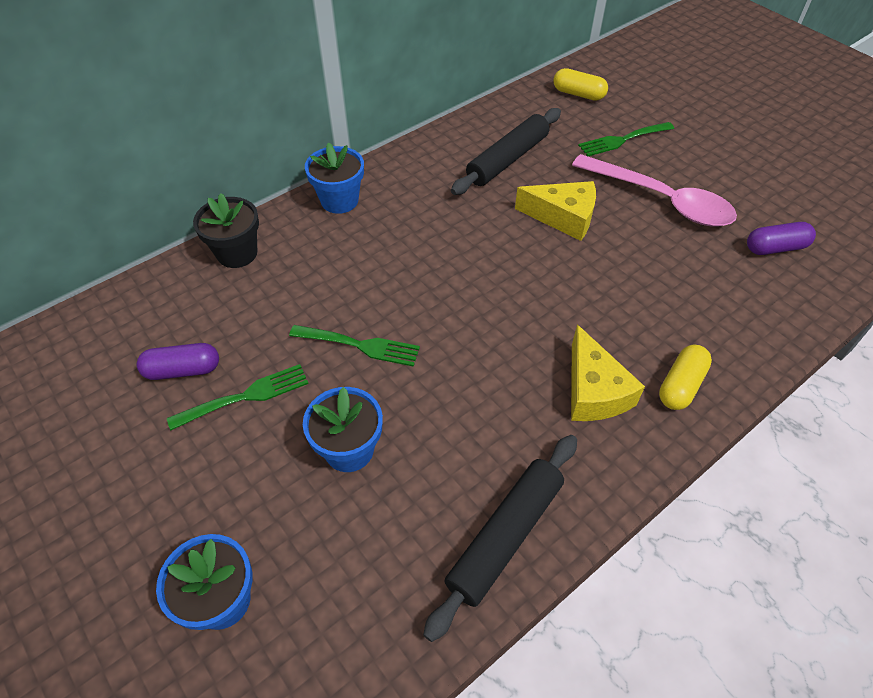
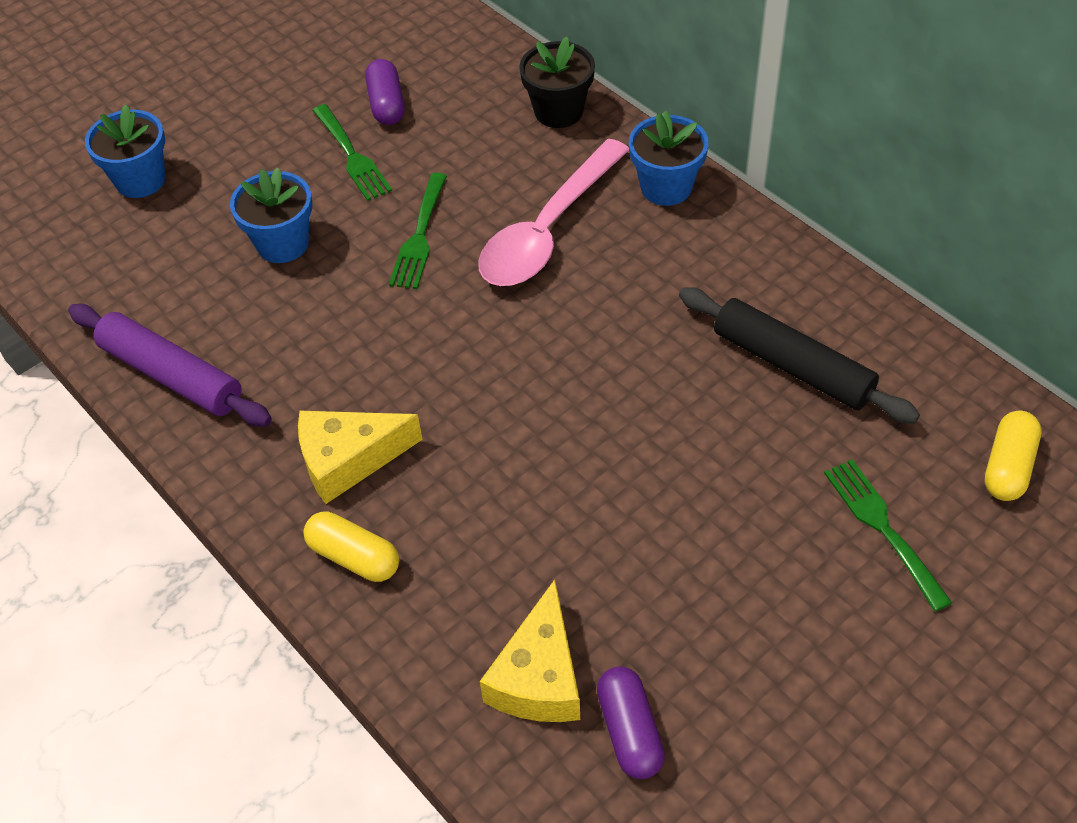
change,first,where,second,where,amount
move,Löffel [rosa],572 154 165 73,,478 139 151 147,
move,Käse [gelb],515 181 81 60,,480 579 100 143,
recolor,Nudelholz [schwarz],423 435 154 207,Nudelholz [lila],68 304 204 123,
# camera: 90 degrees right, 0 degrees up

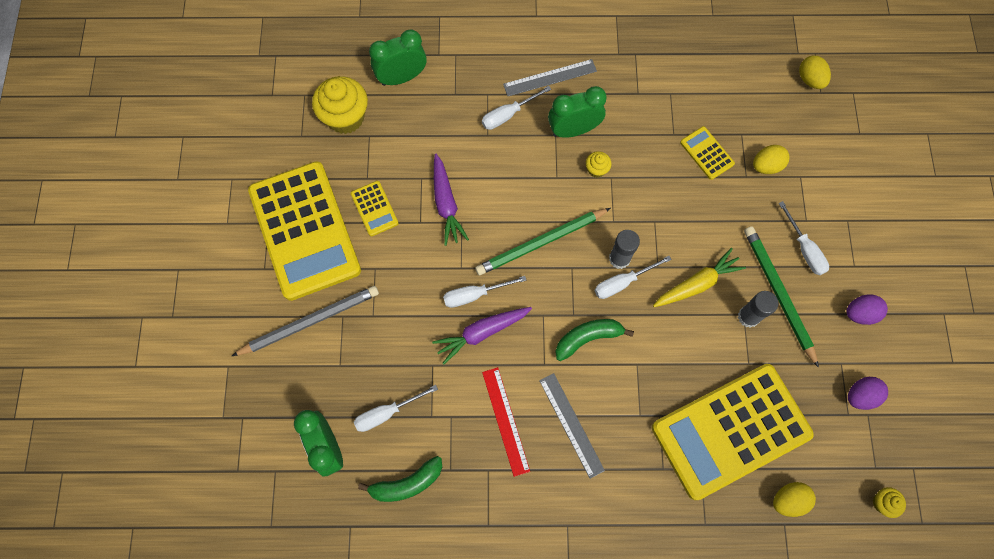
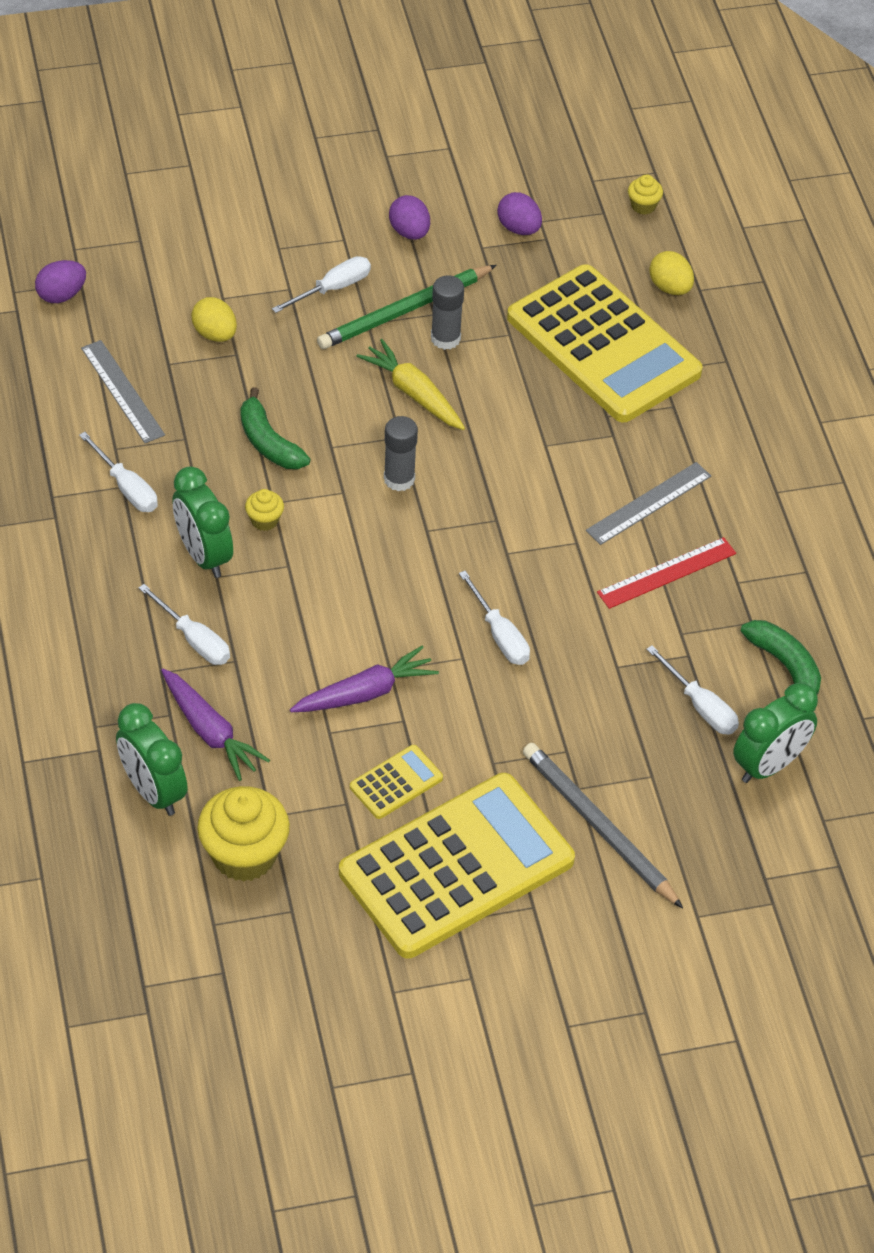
change,first,where,second,where,amount
recolor,Ei [gelb],799 56 32 33,Ei [lila],35 260 51 43,
move,Lineal [grau],503 59 94 37,,81 340 84 103,
delete,Taschenrechner [gelb],680 126 55 54,,,
delete,Bleistift [grün],475 208 136 67,,,
move,Schraubenzieher [weiß],594 256 78 43,,79 432 79 80,
move,Karotte [lila],432 307 100 57,,161 669 109 112,
move,Banane [grün],555 319 79 42,,240 387 70 82,
# camera: 105 degrees left, 20 degrees down

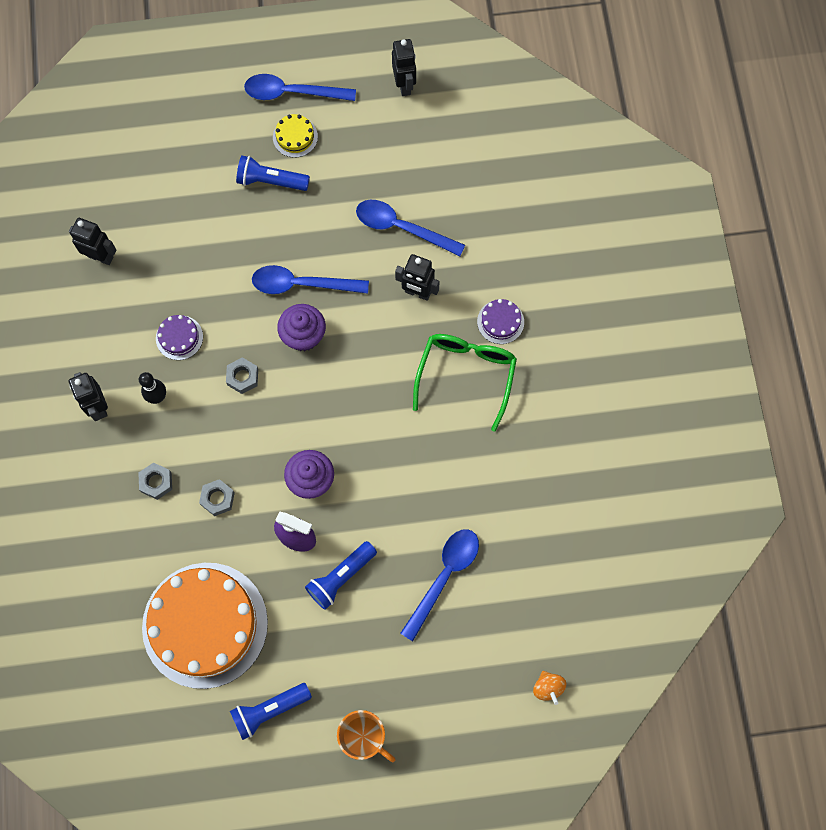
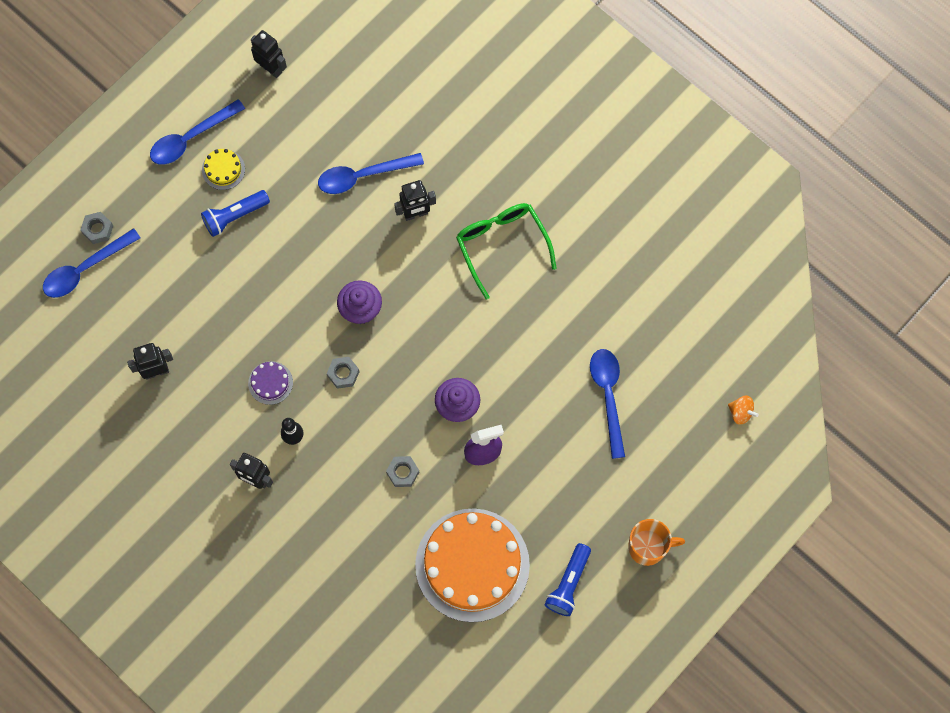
change,first,where,second,where,amount
move,Löffel [blau],252 265 117 29,,43 228 97 70,
delete,Kuchen [lila],477 299 47 45,,,
move,Sechskantmutter [grau],138 463 34 37,,80 212 33 32,
delete,Taschenlampe [blau],305 541 72 69,,,
# camera: 40 degrees left, 0 degrees up

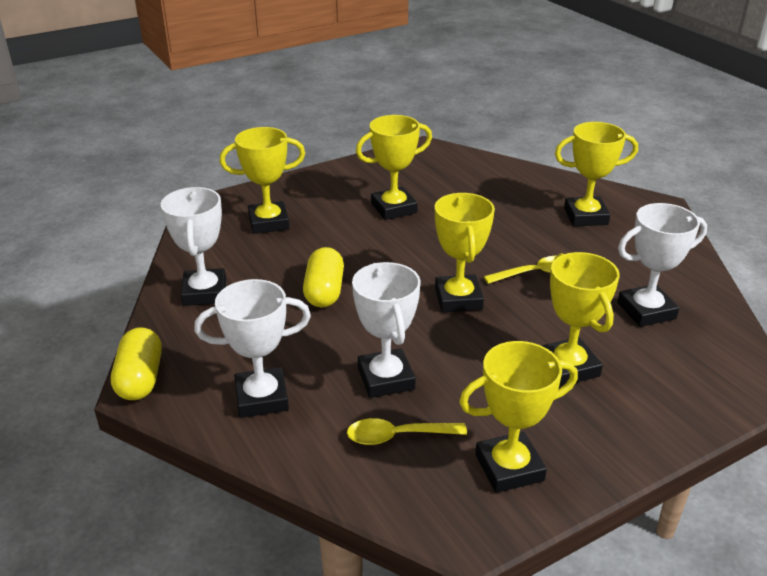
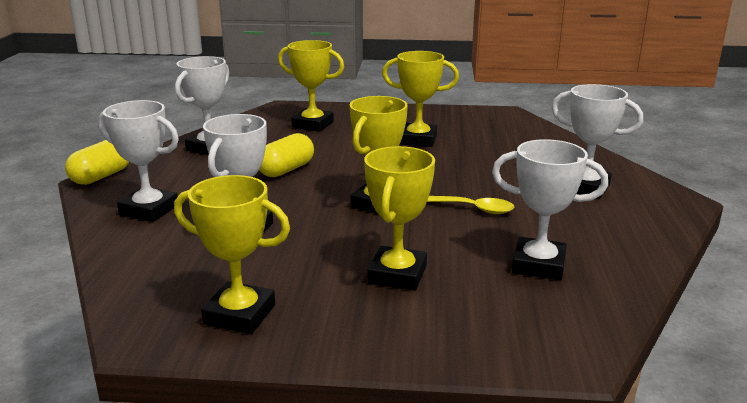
change,first,where,second,where,amount
recolor,Pokal [gelb],555 122 83 104,Pokal [weiß],551 84 92 115,
delete,Löffel [gelb],347 418 120 27,,,
# camera: 35 degrees right, 10 degrees down

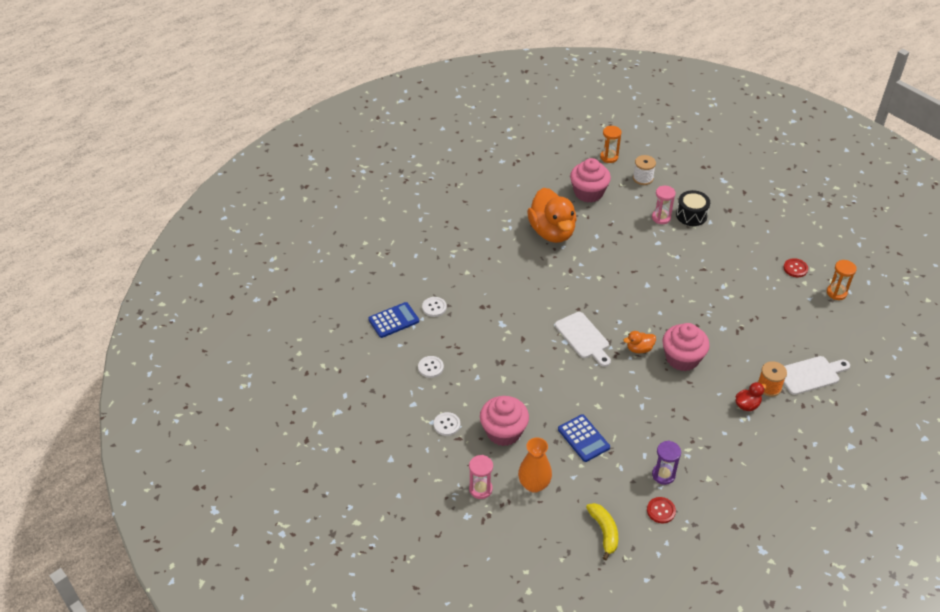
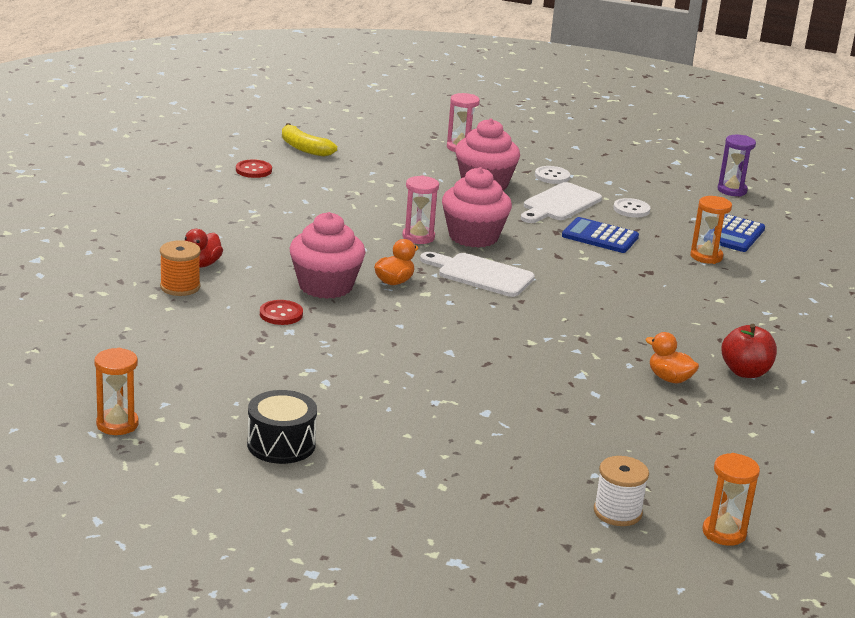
change,first,where,second,where,amount
move,Muffin [rosa],570 158 41 45,,442 167 70 81,
move,Sanduhr [rosa],652 186 24 38,,402 175 37 69,
resize,Ente [orange],527 188 50 55,,645 332 54 51,x0.44
move,Trommel [schwarz],676 190 34 36,,247 390 70 74,
move,Knopf [rot],784 258 24 19,,260 300 43 25,
replace,Knopf [weiß],422 297 25 20,Sanduhr [orange],690 196 42 68,
move,Schneidebrett [weiß],784 356 66 39,,521 182 81 41,
move,Taschenrechner [blau],558 414 52 48,,562 217 77 36,
delete,Vase [orange],518 437 34 56,,,
move,Sanduhr [lila],652 441 29 44,,718 135 38 61,
insert,,,Apfel [rot],721 324 56 54,
# camera: 145 degrees right, 20 degrees down

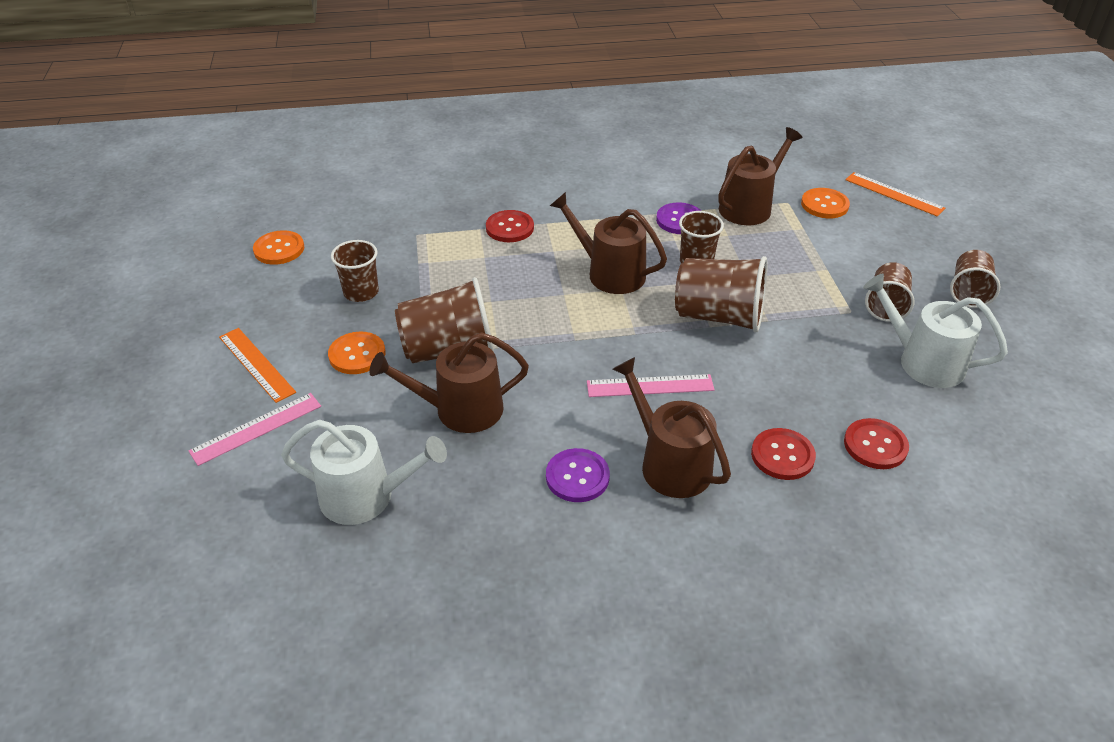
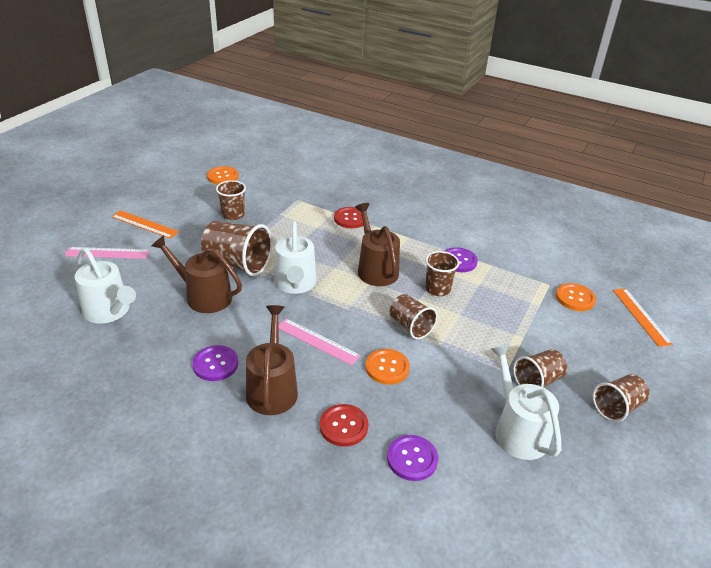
change,first,where,second,where,amount
delete,Gießkanne [braun],718 127 85 98,,,
resize,Becher [braun],675 256 92 77,,390 294 48 45,x0.62
rotate,Lineal [orange],219 328 77 75,,111 210 68 29,60 degrees counterclockwise
move,Knopf [orange],328 332 57 42,,365 349 45 36,
recolor,Knopf [rot],844 418 65 51,Knopf [lila],387 435 51 46,
insert,,,Gießkanne [weiß],274 221 42 73,
# camera: 35 degrees right, 5 degrees down

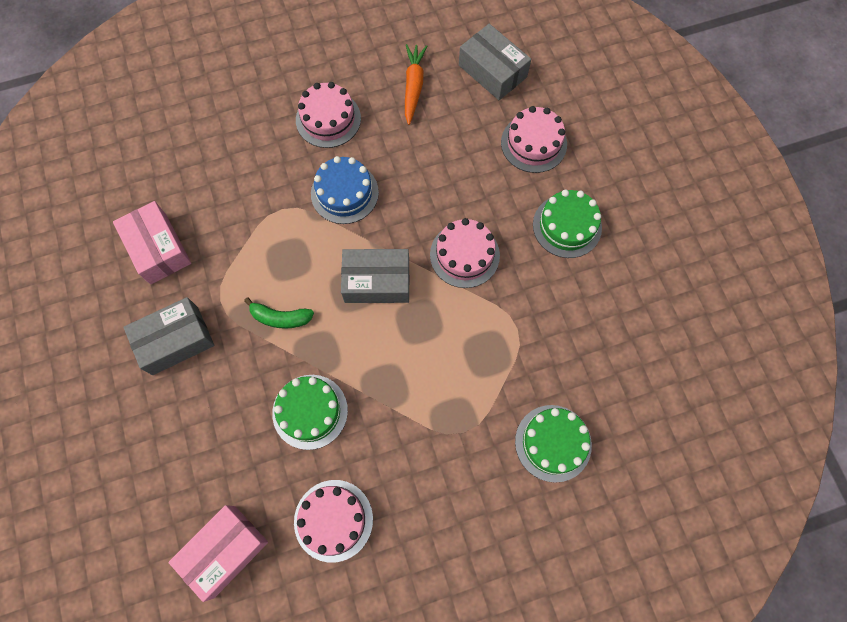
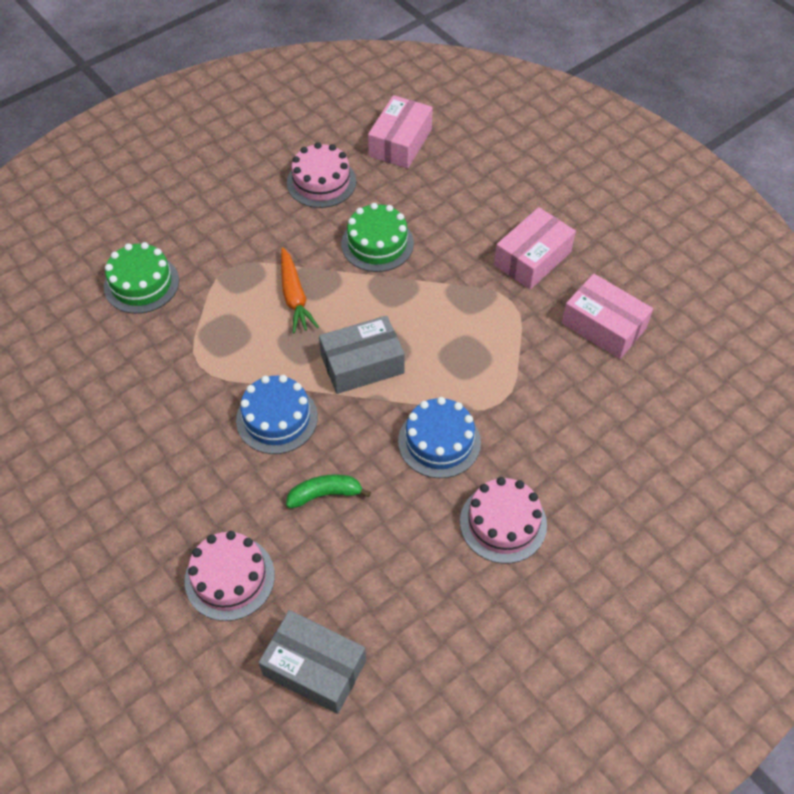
change,first,where,second,where,amount
move,Karotte [orange],405 44 22 81,,281 247 38 87,
delete,Kuchen [grün],533 190 69 68,,,
recolor,Kuchen [rosa],430 218 70 70,Kuchen [blau],236 375 82 79,
recolor,Schachtel [grau],123 297 91 78,Schachtel [rosa],494 207 82 83,
move,Banane [grün],244 297 70 32,,286 474 85 34,
# camera: 160 degrees right, 15 degrees down

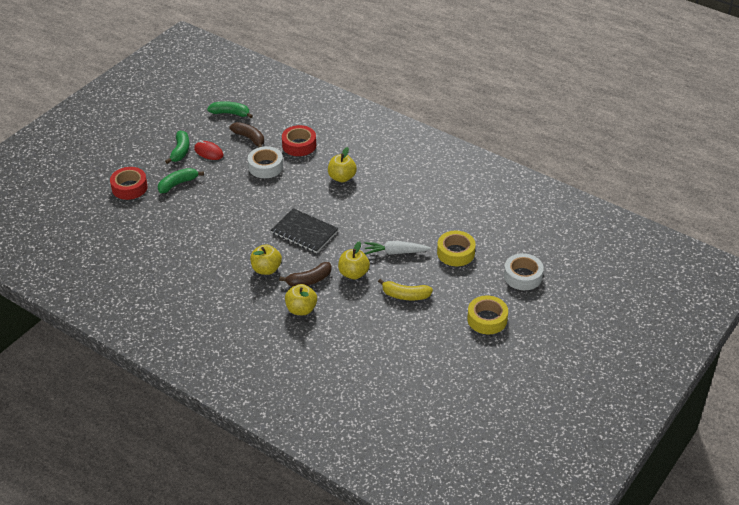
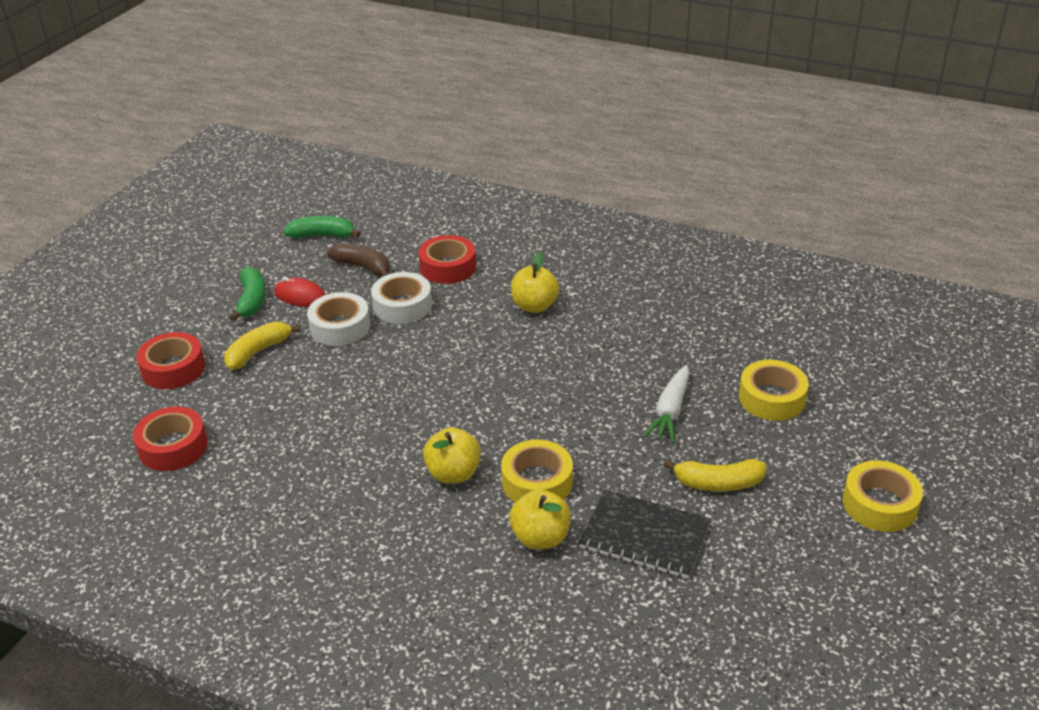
change,first,where,second,where,amount
recolor,Banane [grün],158 168 46 25,Banane [gelb],224 321 77 49,
move,Notizbuch [schwarz],271 208 68 45,,579 490 132 89,
delete,Apfel [gelb],338 241 32 38,,,
rotate,Karotte [weiß],365 241 66 14,,644 365 45 78,60 degrees counterclockwise
move,Klebeband [weiß],504 253 40 37,,307 292 63 54,
replace,Banane [braun],279 262 53 25,Klebeband [gelb],501 440 72 63,
insert,,,Klebeband [rot],133 407 75 64,
# camera: 10 degrees left, 5 degrees down

